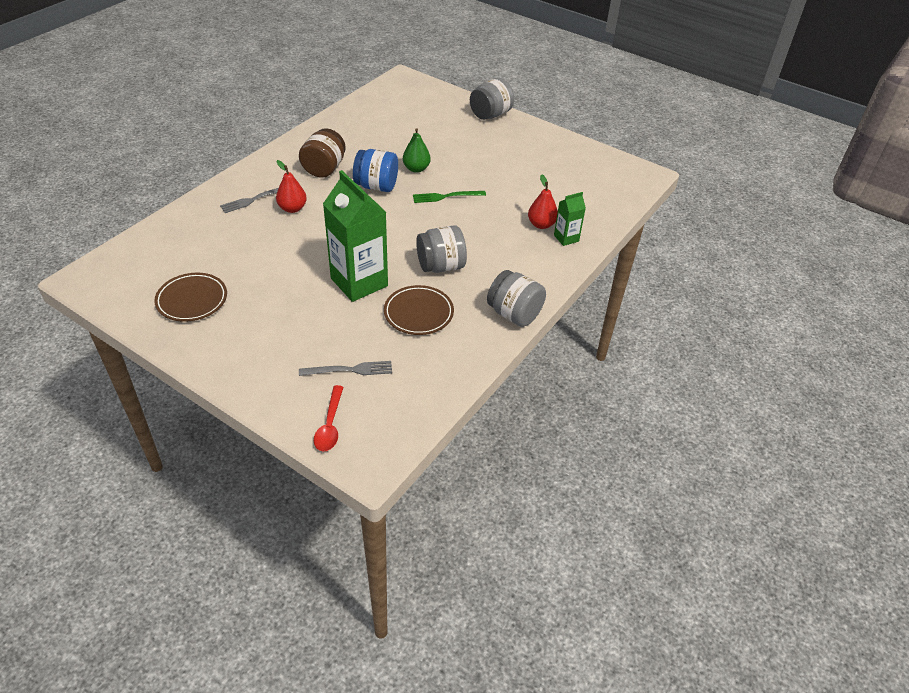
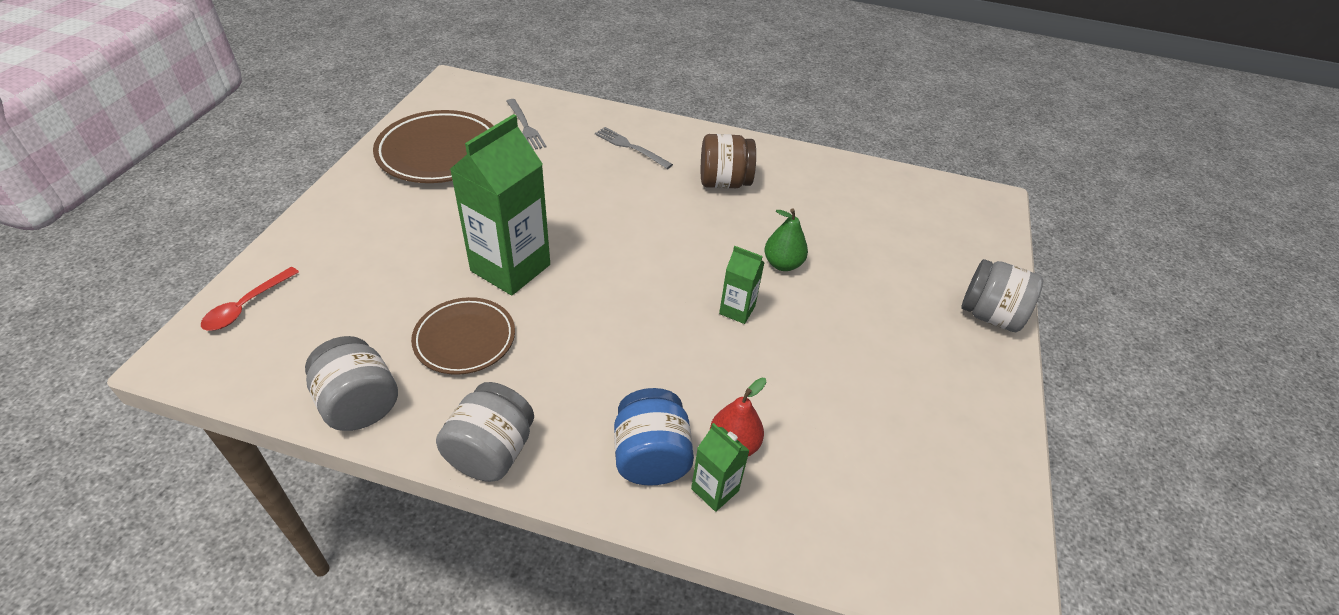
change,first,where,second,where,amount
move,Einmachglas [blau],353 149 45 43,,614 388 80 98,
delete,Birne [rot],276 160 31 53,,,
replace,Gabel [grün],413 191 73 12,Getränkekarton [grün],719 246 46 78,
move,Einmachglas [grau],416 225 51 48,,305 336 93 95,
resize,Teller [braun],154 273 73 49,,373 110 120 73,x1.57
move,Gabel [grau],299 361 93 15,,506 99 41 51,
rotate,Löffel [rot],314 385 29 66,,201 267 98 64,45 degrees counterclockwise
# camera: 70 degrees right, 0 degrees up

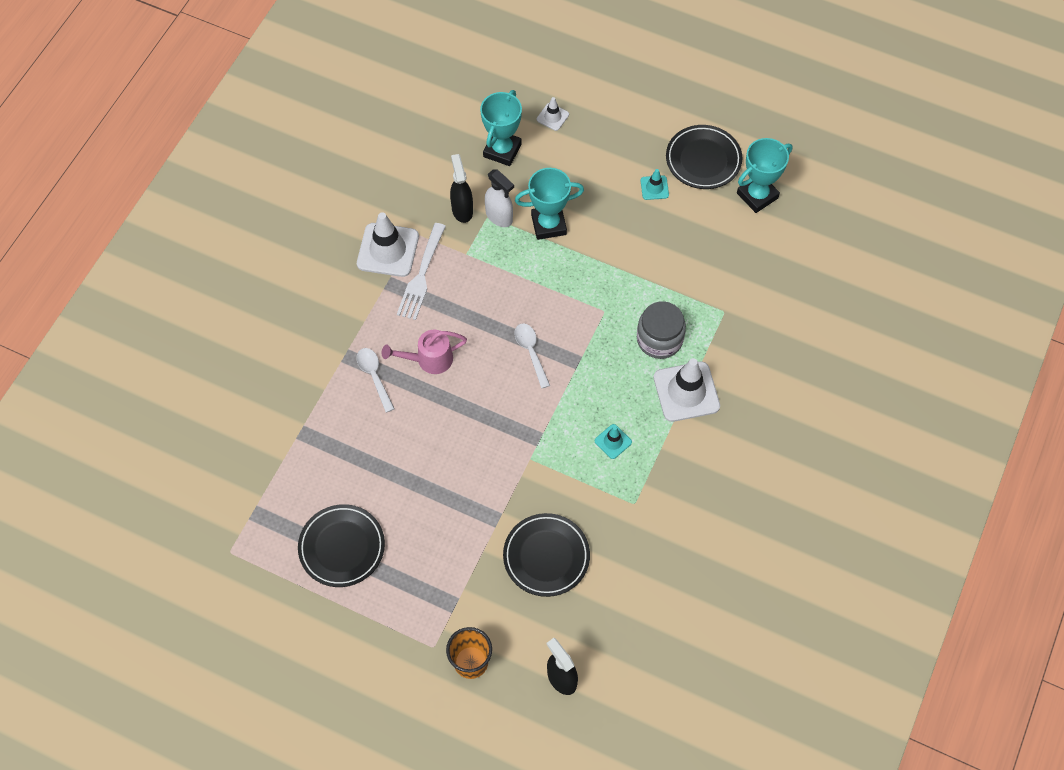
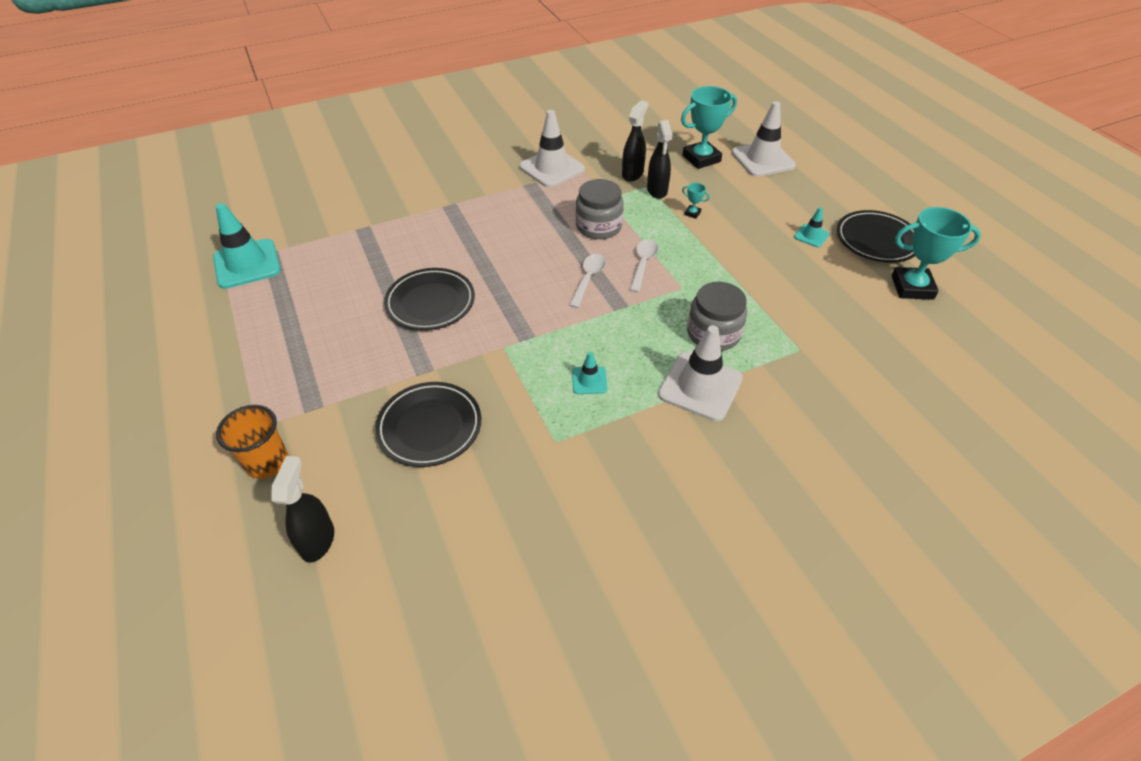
change,first,where,second,where,amount
resize,Leitkegel [weiß],537 97 32 34,,732 101 64 76,x2.02
resize,Pokal [türkis],515 168 69 72,,682 183 28 36,x0.42
recolor,Sprühflasche [weiß],485 169 29 58,Sprühflasche [schwarz],647 120 26 79,
delete,Gabel [weiß],397 223 49 97,,,
delete,Gießkanne [rosa],382 330 85 44,,,
move,Löffel [weiß],357 348 38 65,,630 239 28 53,
move,Teller [schwarz],298 504 87 83,,384 268 91 62,
insert,,,Einmachglas [grau],576 179 48 60,
insert,,,Leitkegel [türkis],213 203 68 86,
# camera: 40 degrees right, 15 degrees down

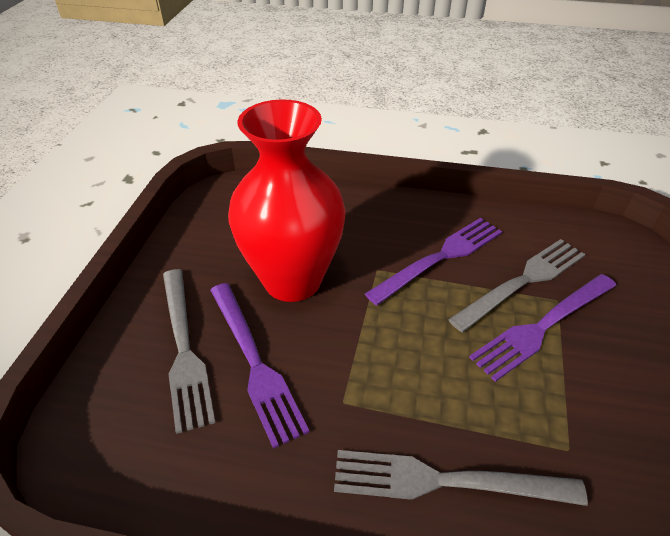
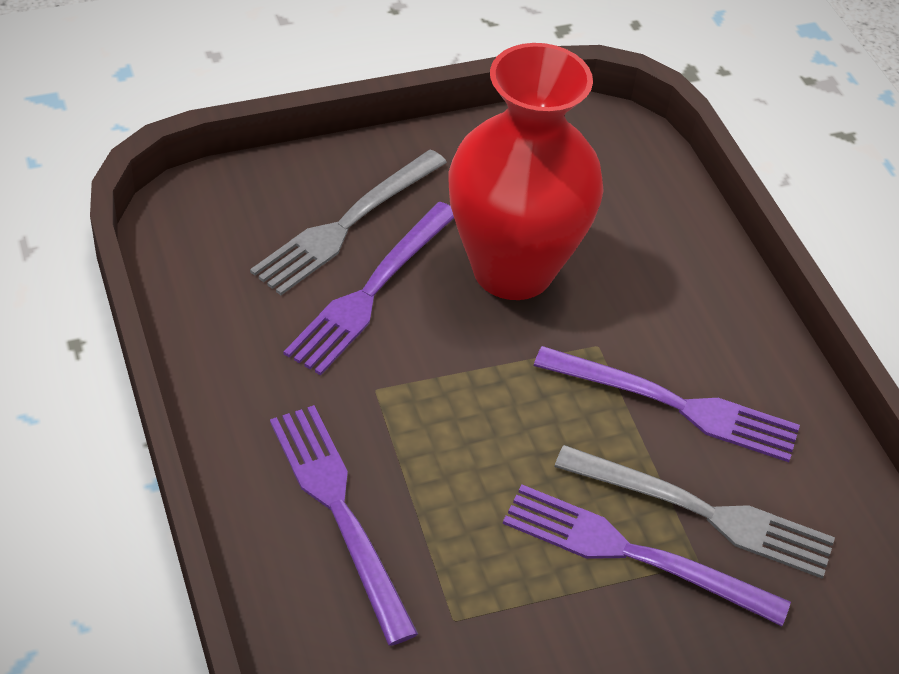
change,first,where,second,where,amount
recolor,Gabel [grau],334 450 254 56,Gabel [lila],270 405 148 241,
# camera: 55 degrees right, 5 degrees up

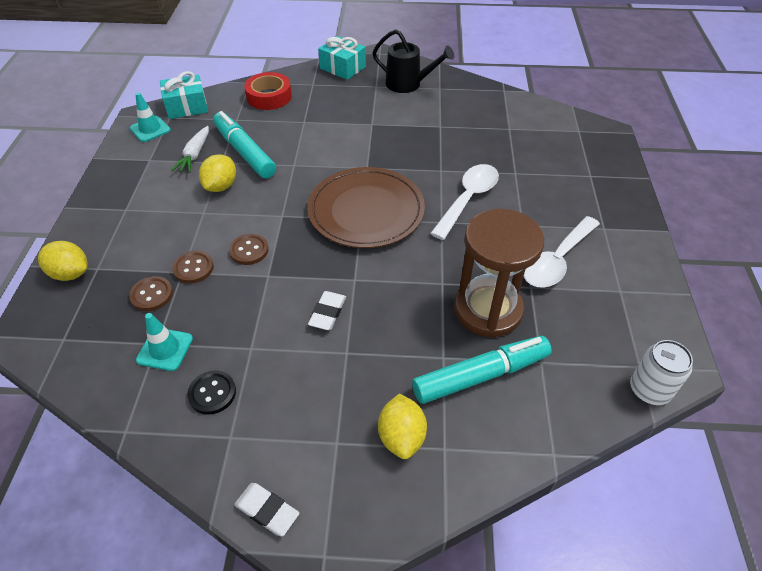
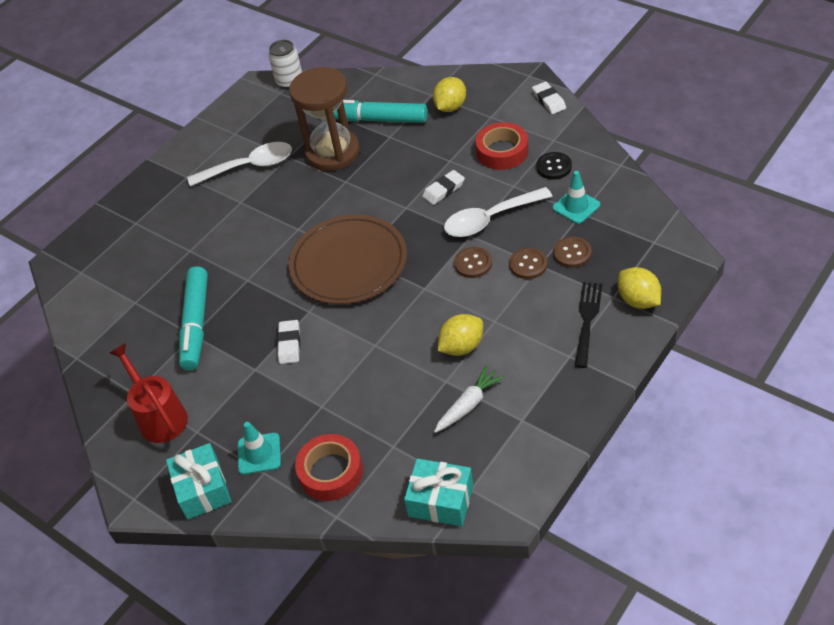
change,first,where,second,where,amount
recolor,Gießkanne [schwarz],372 29 82 64,Gießkanne [rot],110 343 78 100,
move,Leitkegel [türkis],130 92 41 50,,238 422 43 53,
move,Filzstift [türkis],213 111 63 67,,179 266 29 104,
move,Löffel [weiß],430 164 69 76,,444 187 108 50,
insert,,,Klebeband [rot],475 122 53 48,
insert,,,Gabel [schwarz],574 282 29 86,
insert,,,Radiergummi [weiß],277 320 23 44,
# camera: 140 degrees left, 0 degrees up

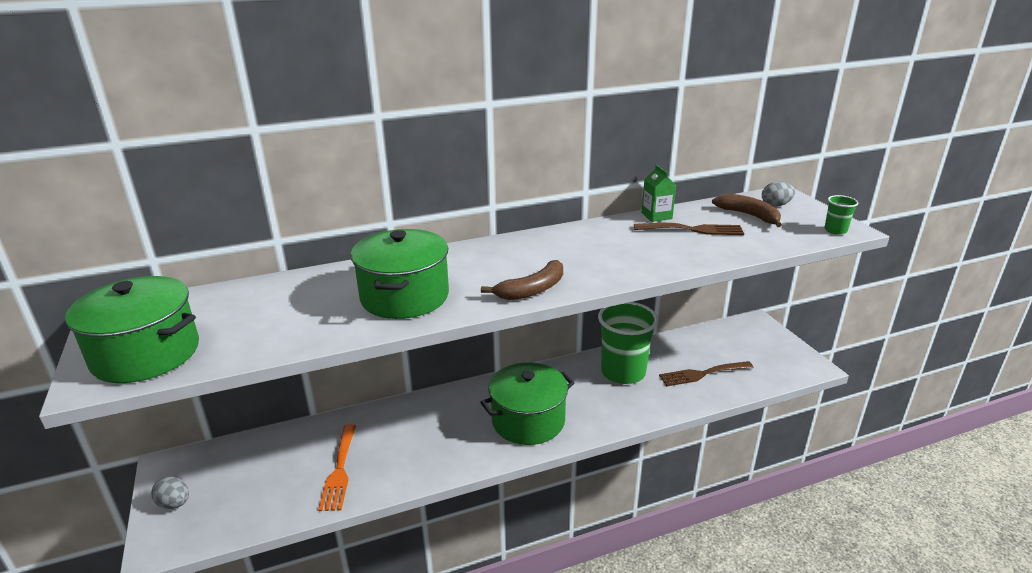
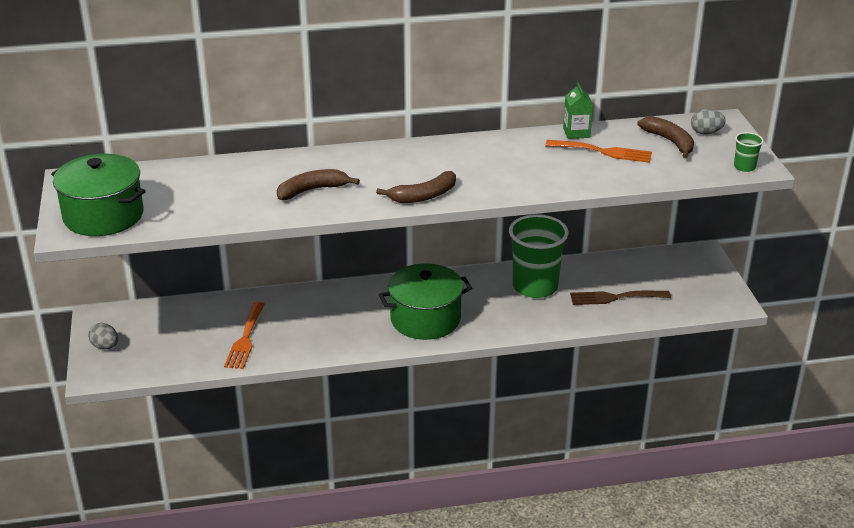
change,first,where,second,where,amount
recolor,Gabel [braun],634 223 110 12,Gabel [orange],545 140 107 23,
replace,Kochtopf [grün],351 229 98 90,Banane [braun],277 169 83 31,
# camera: 10 degrees right, 5 degrees up

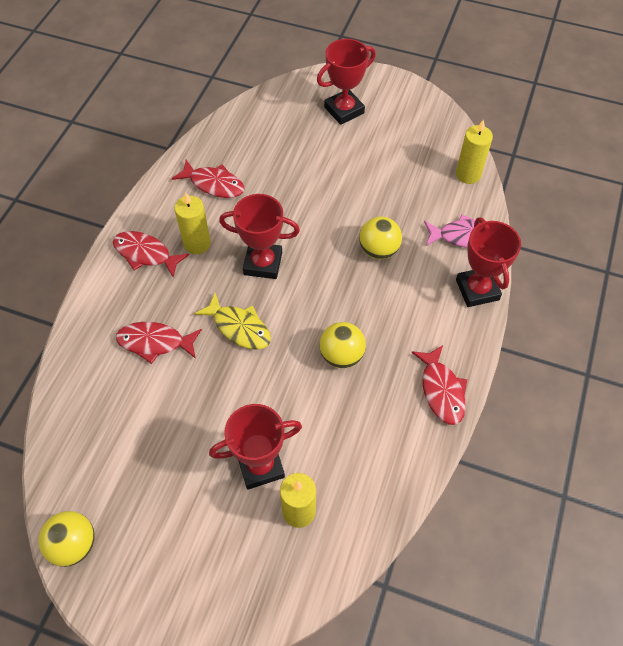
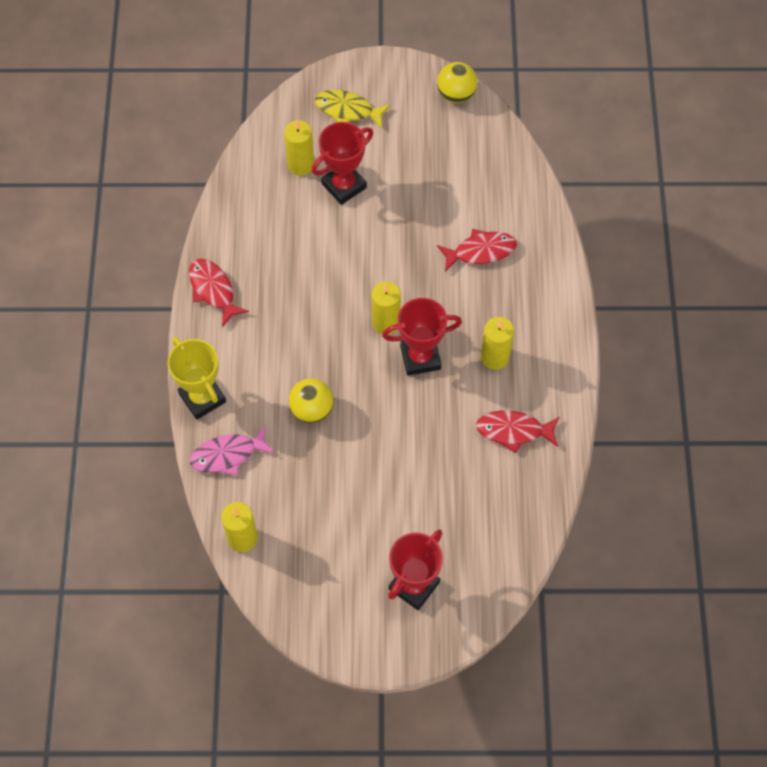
change,first,where,second,where,amount
recolor,Pokal [rot],456 217 65 90,Pokal [gelb],168 337 58 83,
delete,Fisch [rot],113 231 76 47,,,
move,Fisch [gelb],194 293 77 57,,315 90 76 38,
delete,Ball [gelb],319 322 47 46,,,
insert,,,Kerze [gelb],372 281 29 53,
# camera: 160 degrees right, 5 degrees up

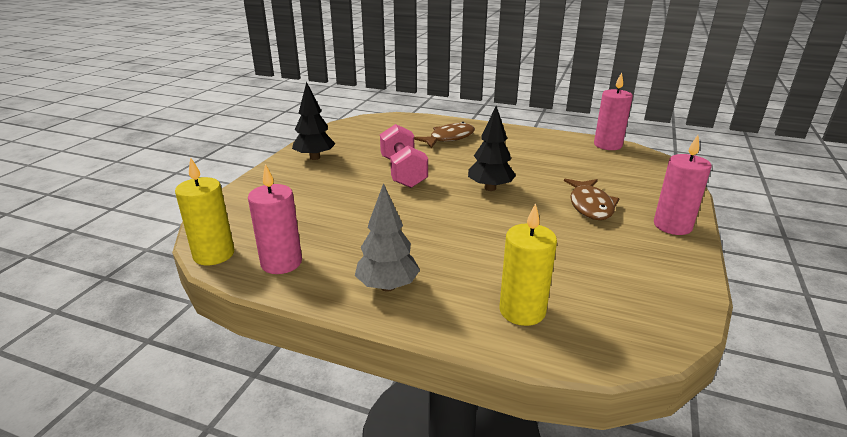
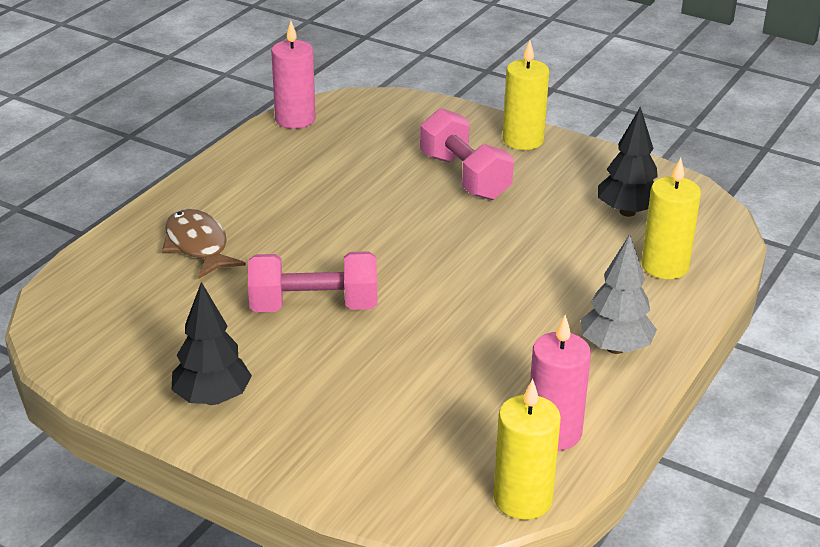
change,first,where,second,where,amount
move,Baum [schwarz],468 106 48 85,,598 106 60 111,
recolor,Kerze [rosa],654 135 58 100,Kerze [gelb],503 40 46 110,
replace,Fisch [braun],564 179 55 41,Hantel [rosa],420 108 94 92,
# camera: 80 degrees left, 5 degrees up

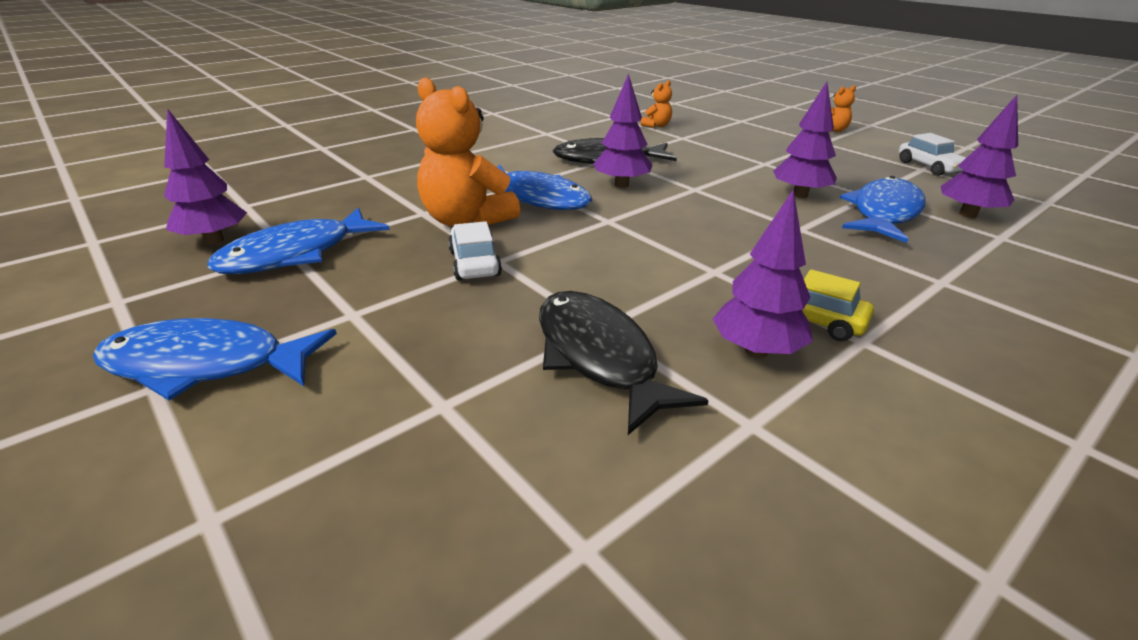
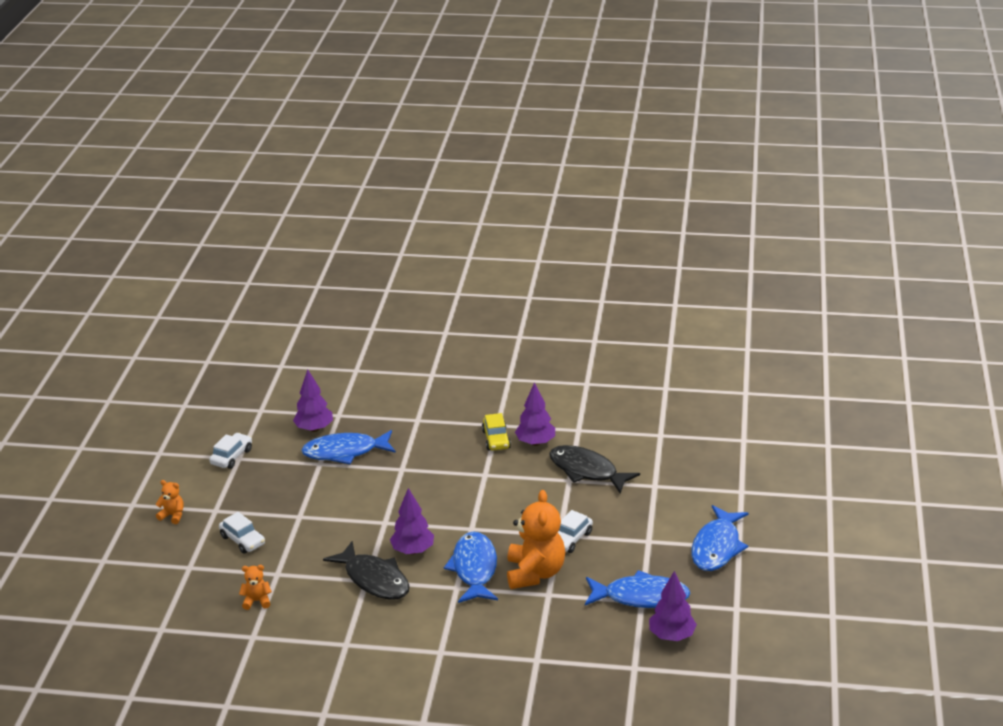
change,first,where,second,where,amount
delete,Baum [lila],773 82 64 116,,,
rotate,Fisch [schwarz],539 291 170 144,,549 445 91 49,105 degrees clockwise
rotate,Fisch [blau],93 318 244 83,,691 505 58 66,60 degrees clockwise
insert,,,Auto [weiß],219 512 46 42,
# camera: 130 degrees left, 0 degrees up

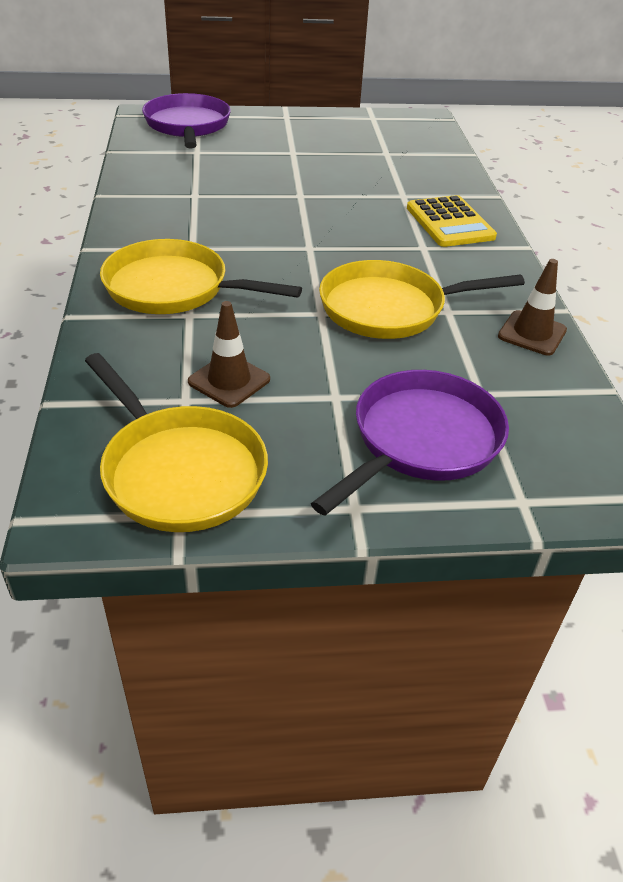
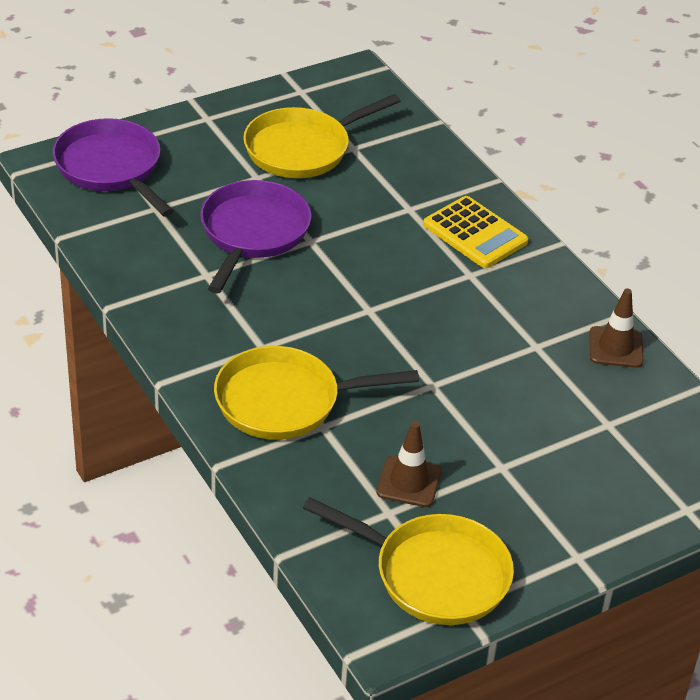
change,first,where,second,where,amount
move,Pfanne [gelb],319 260 206 79,,243 94 157 84,
move,Pfanne [lila],311 370 198 146,,200 180 111 114,
# camera: 25 degrees left, 0 degrees up

